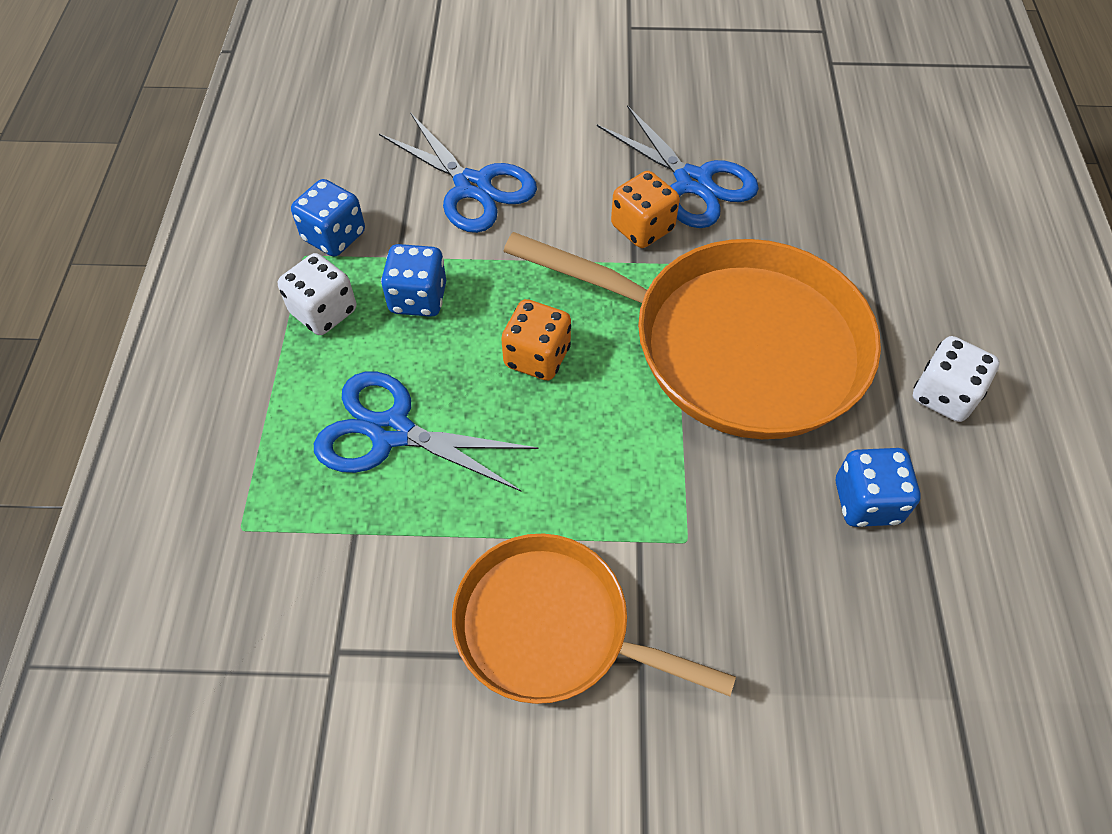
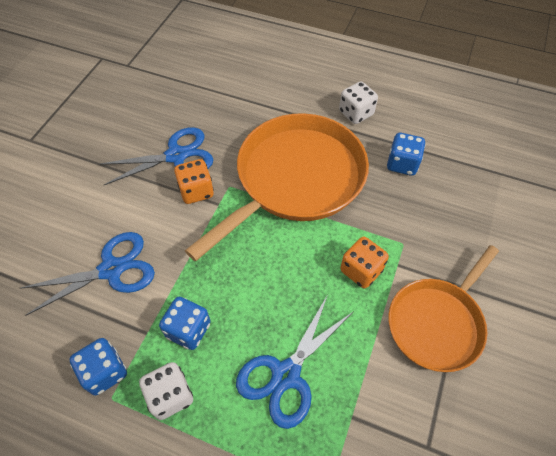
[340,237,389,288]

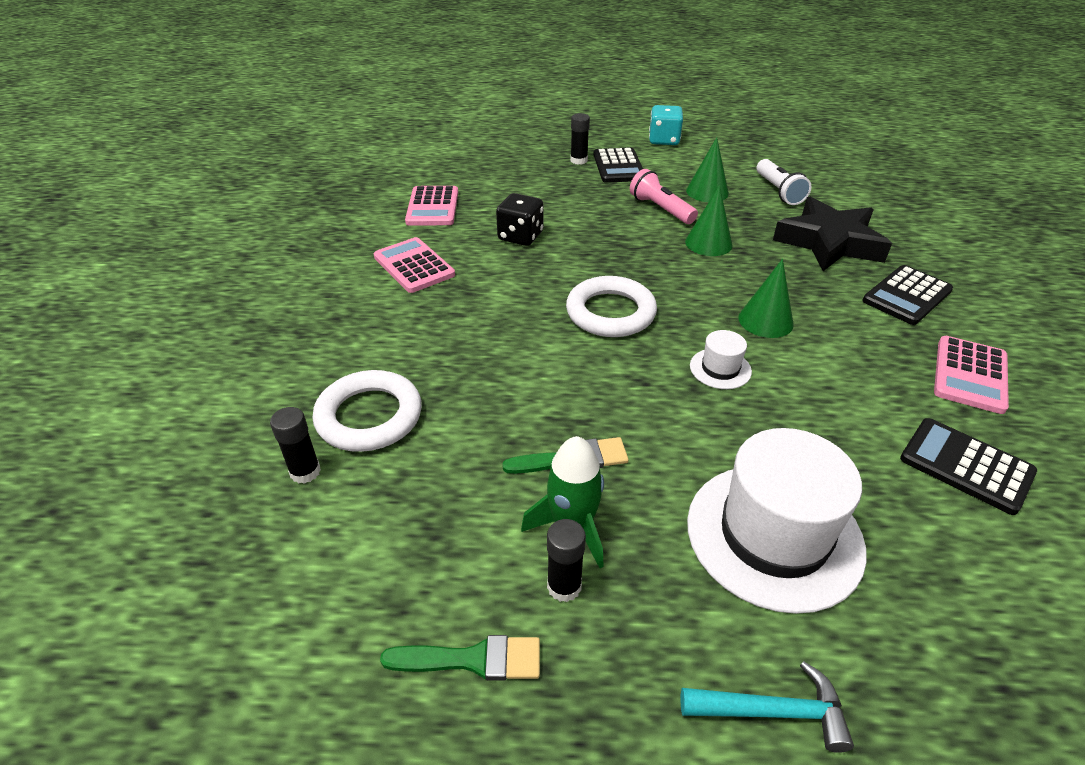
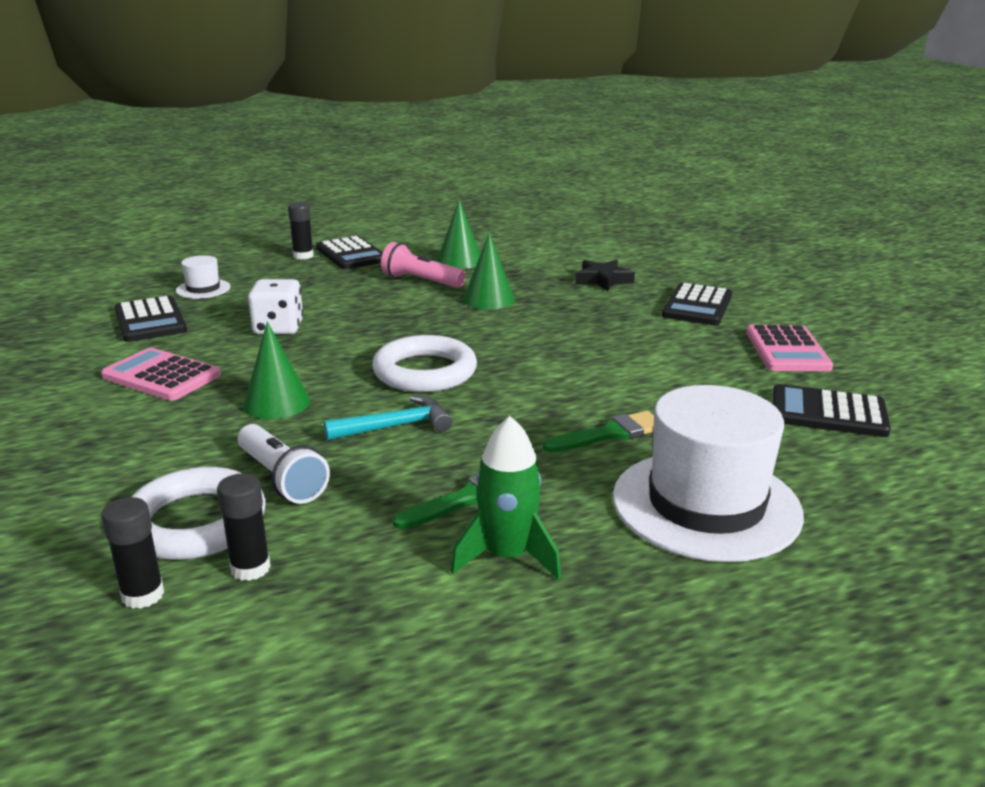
[114,296,187,342]
[176,255,231,299]
[217,473,271,581]
[238,424,330,504]
[243,321,310,419]
[248,279,303,334]
[324,396,452,441]
[543,411,654,453]
[575,260,635,291]
[649,105,683,145] (first image)

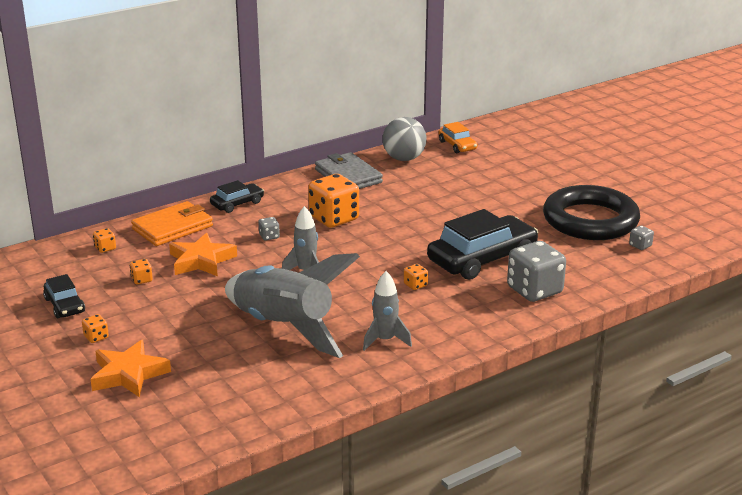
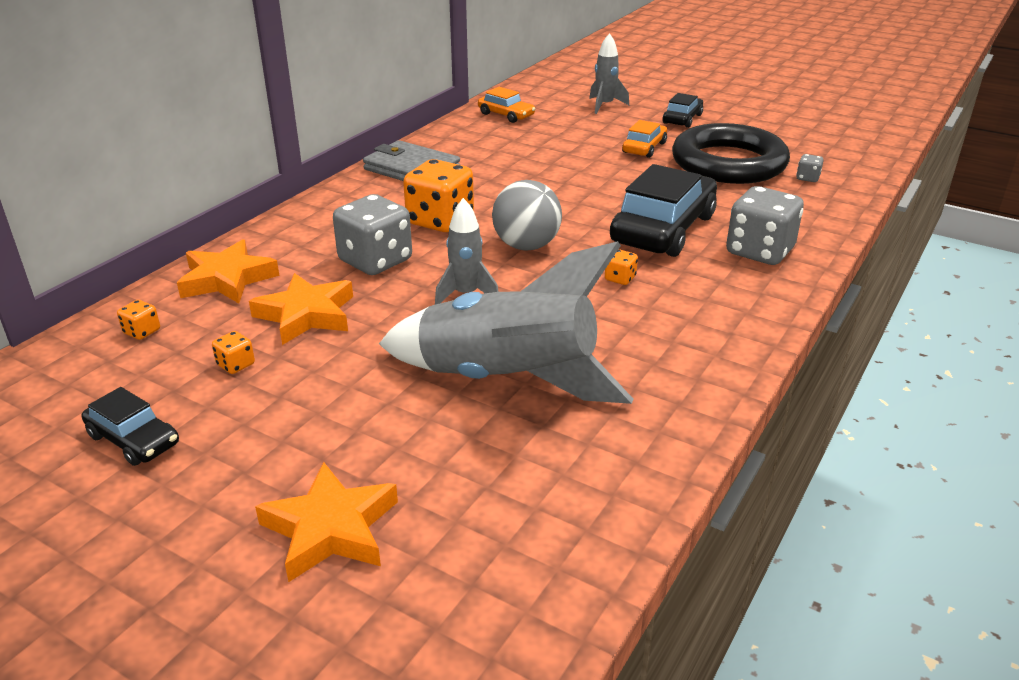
[177,239,280,303]
[333,194,412,275]
[492,180,562,250]
[589,33,629,114]
[622,120,667,158]
[662,93,703,128]
[82,314,109,343] (first image)

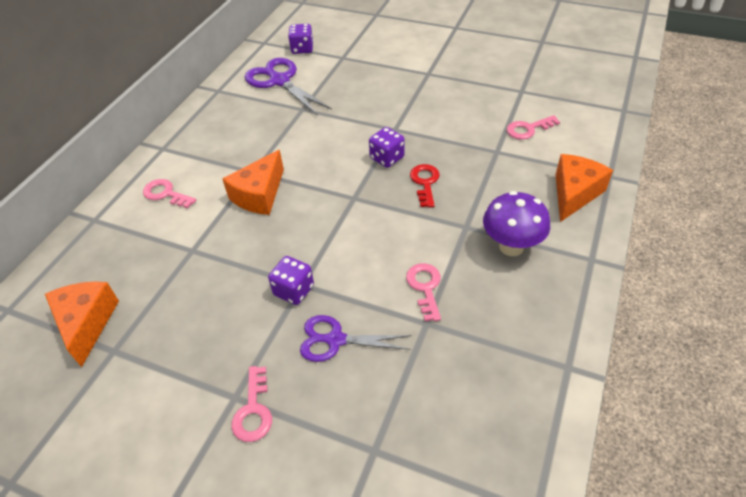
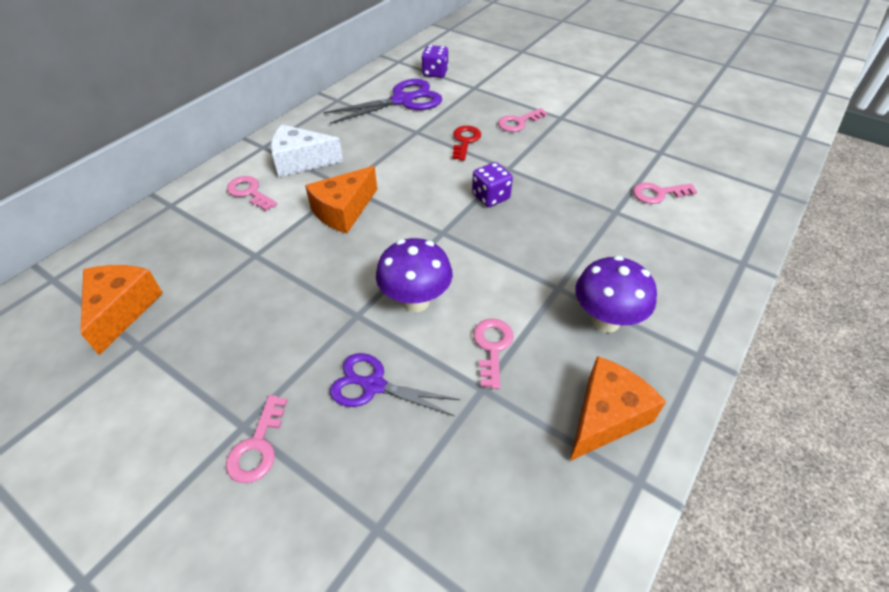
[271,125,343,177]
[323,79,442,124]
[376,238,453,312]
[452,126,481,161]
[498,108,548,132]
[570,356,666,461]
[268,256,314,305] (first image)

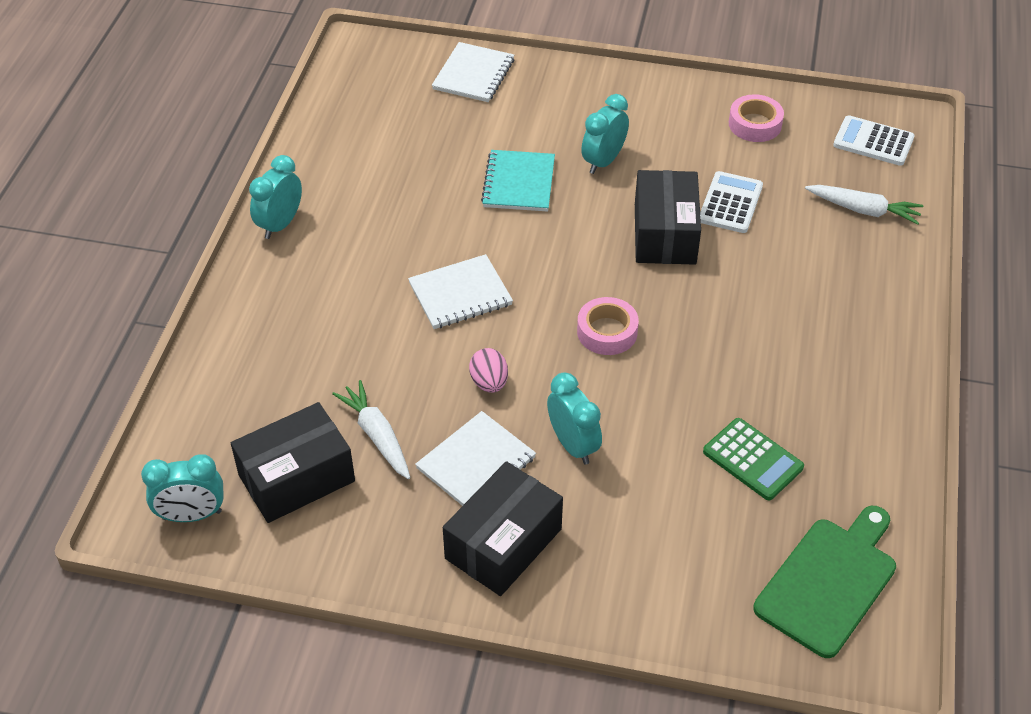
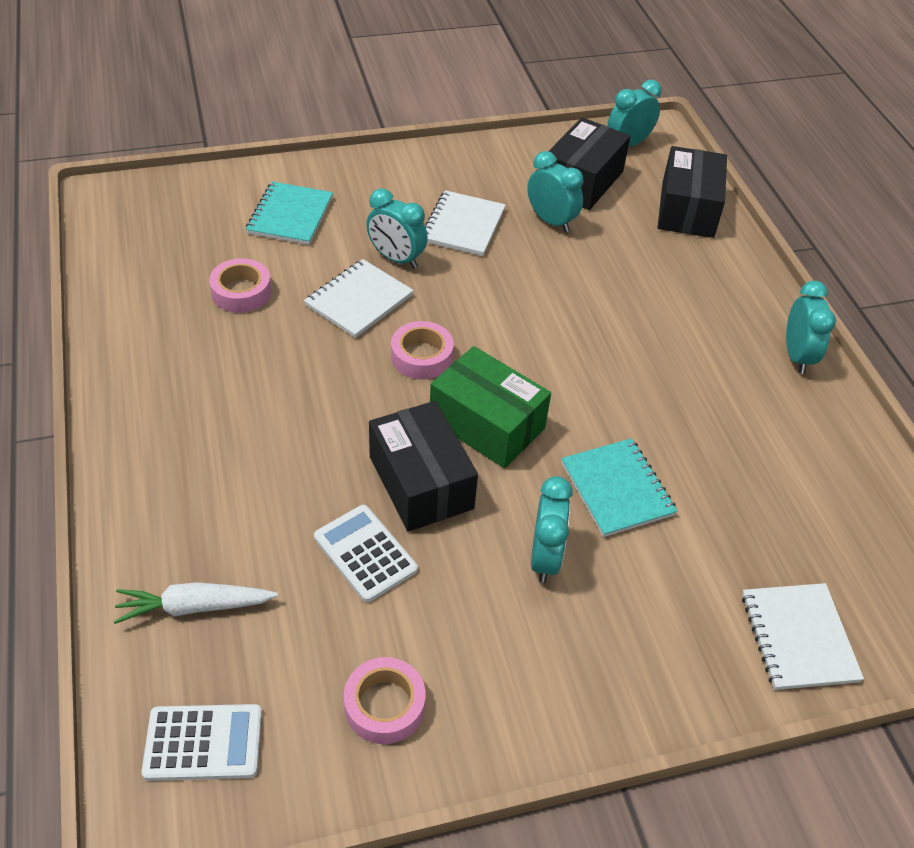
[209,258,272,313]
[246,181,333,245]
[304,259,414,338]
[314,505,418,602]
[430,346,551,468]
[527,151,584,232]
[658,146,727,238]
[469,348,508,393] (first image)
[753,506,896,658] (first image)

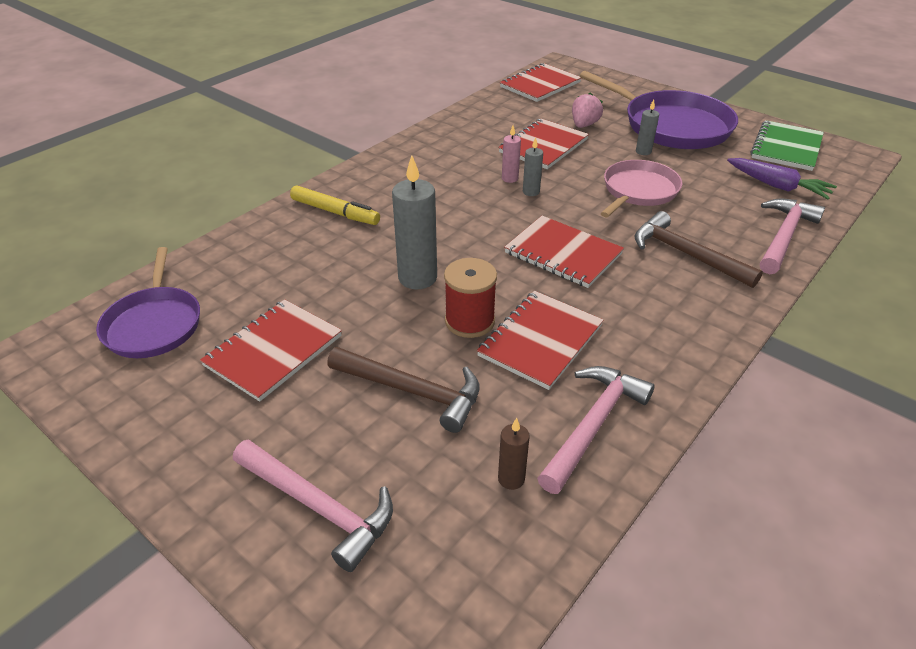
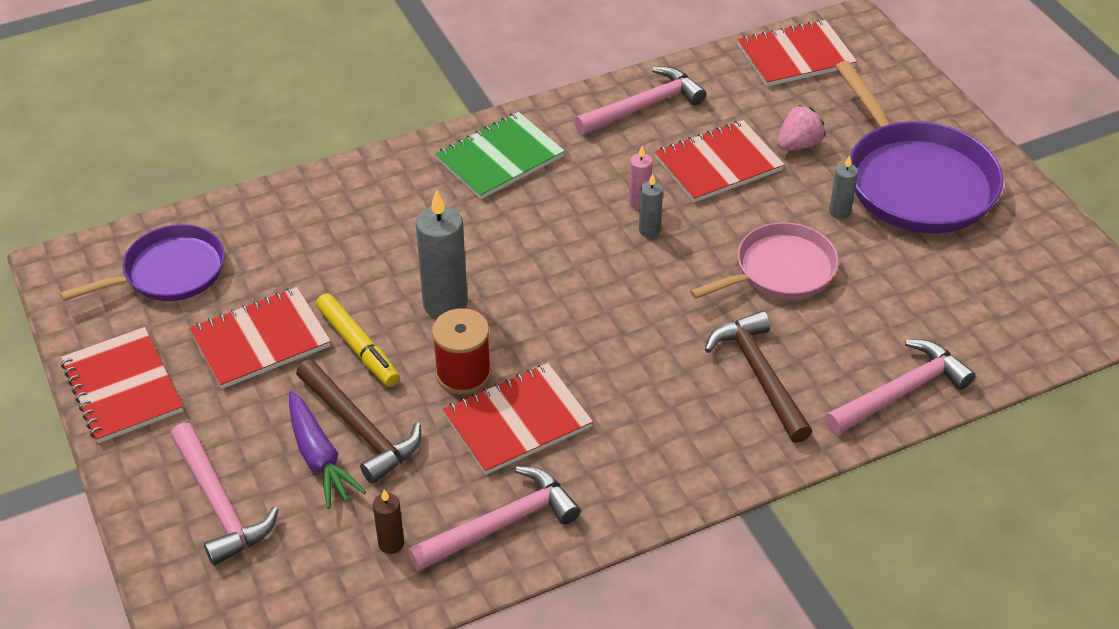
[60,224,225,301]
[61,327,183,443]
[289,391,366,509]
[316,293,399,386]
[435,112,565,199]
[574,66,707,135]

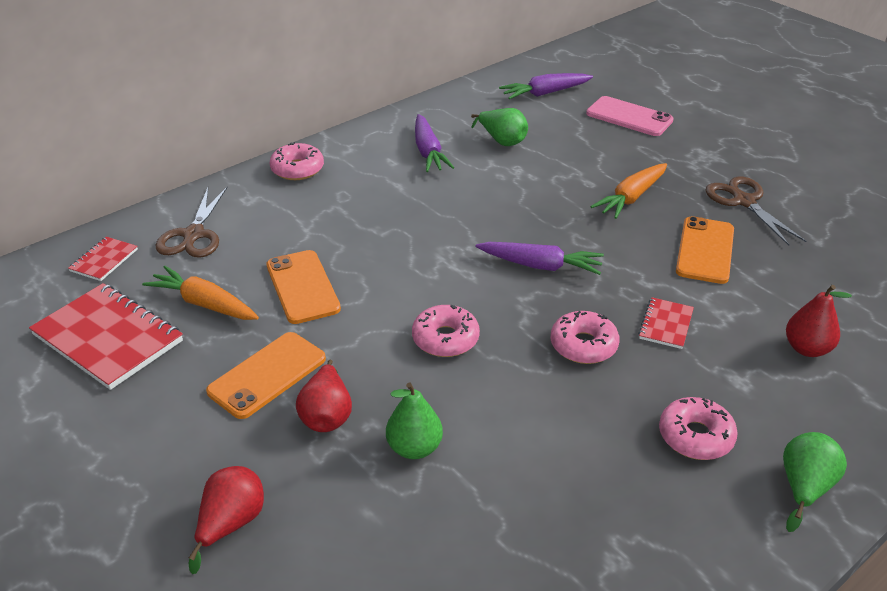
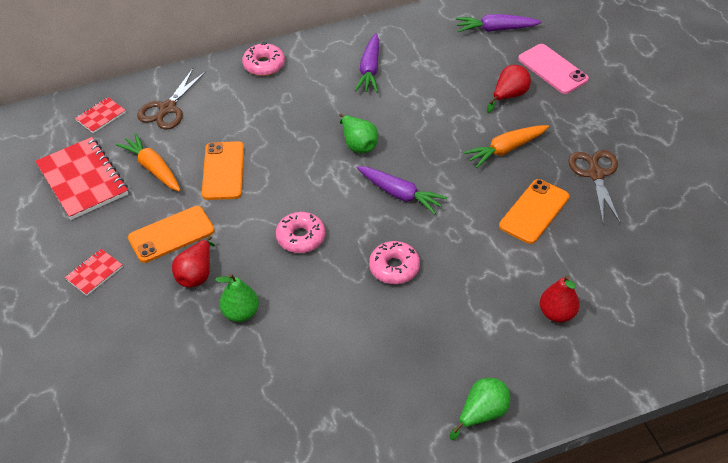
[65,249,123,296]
[339,114,378,153]
[487,65,531,113]
[659,397,738,460] (first image)

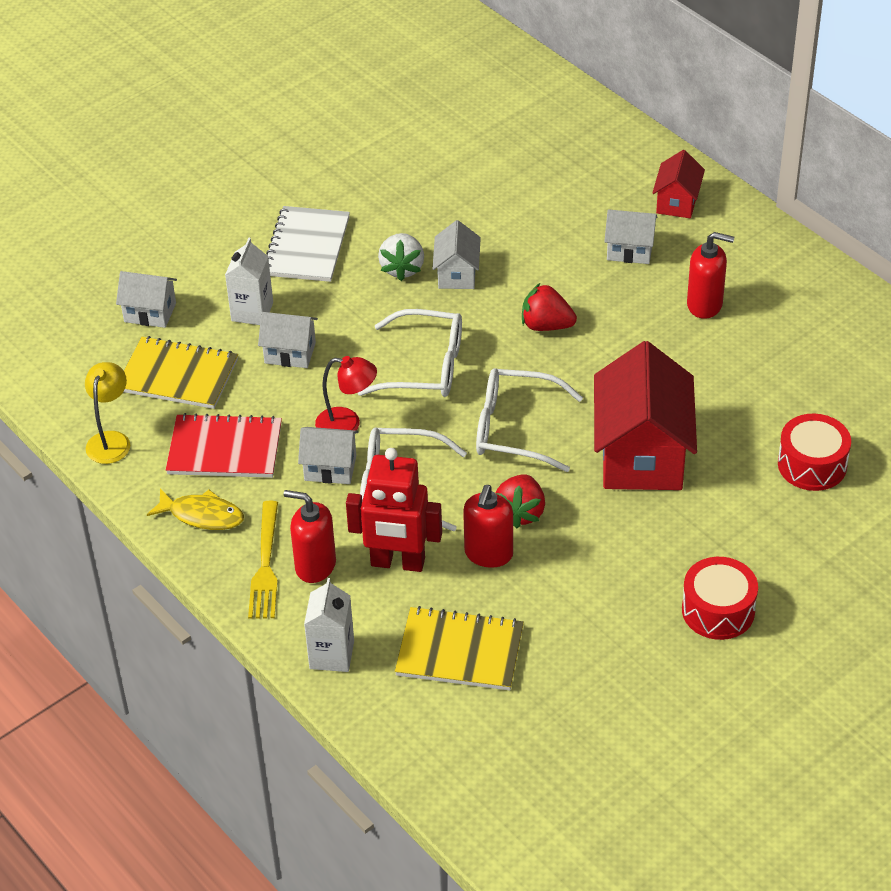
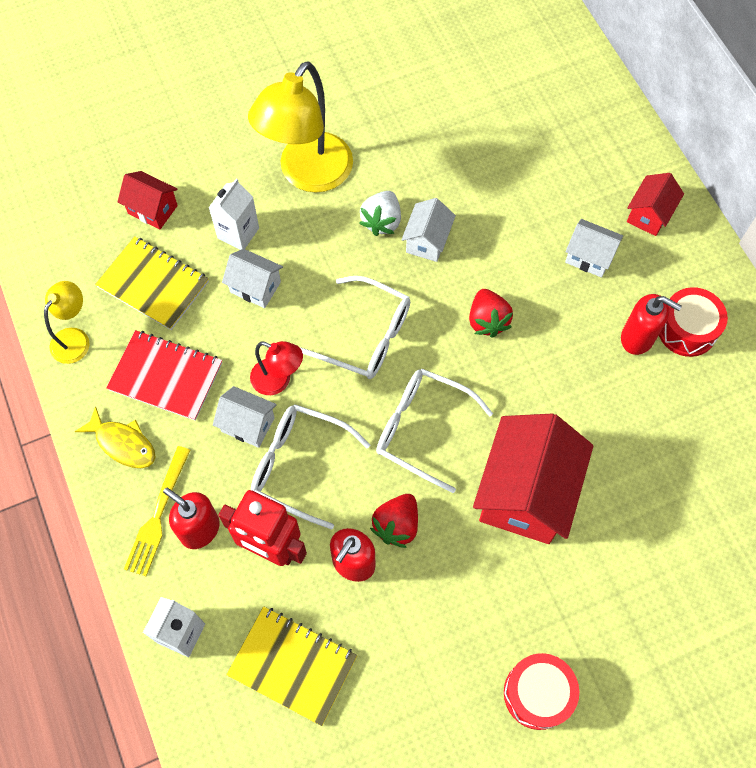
[117,171,178,229]
[248,61,353,193]
[469,289,513,338]
[659,287,728,357]

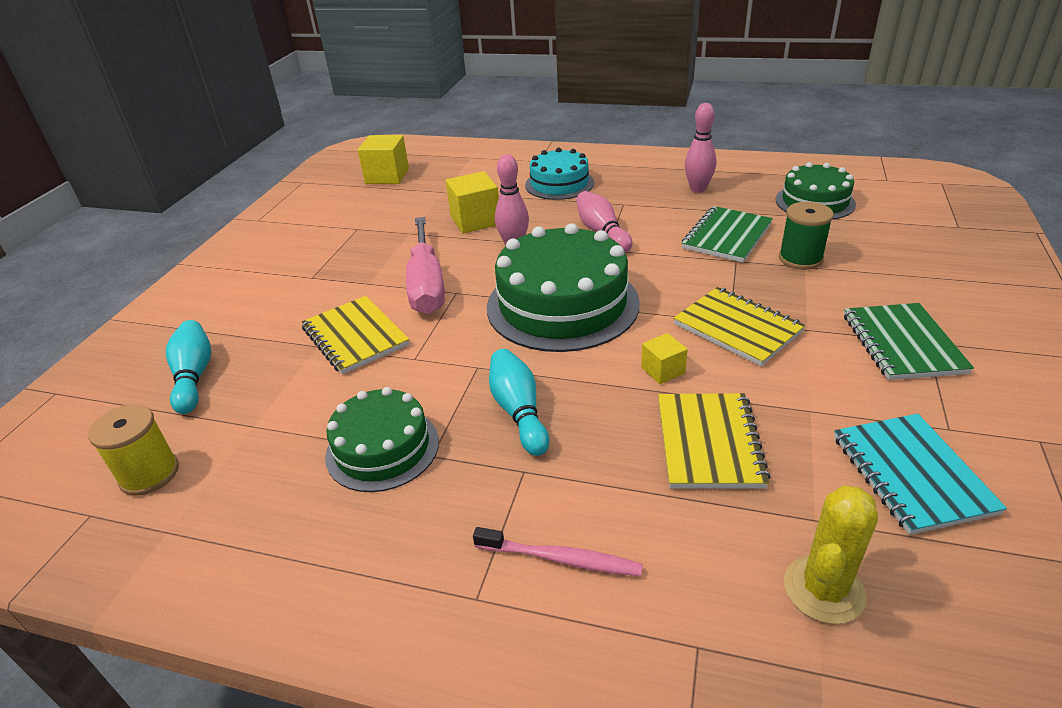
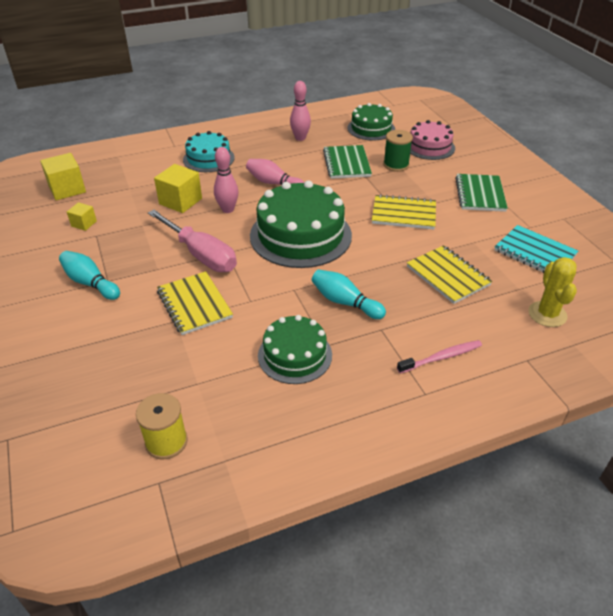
[59,251,120,300]
[67,202,97,231]
[157,271,233,335]
[410,120,455,160]
[455,174,508,212]

